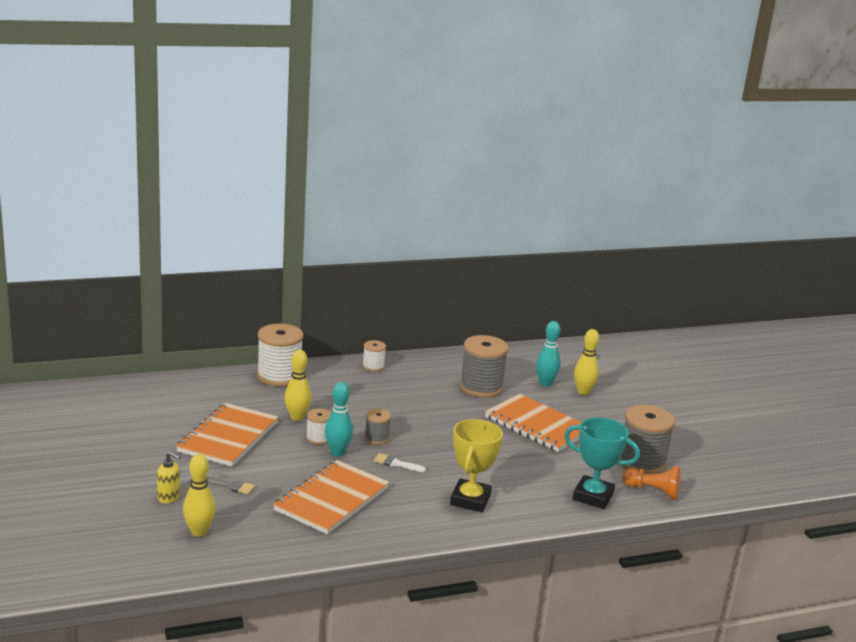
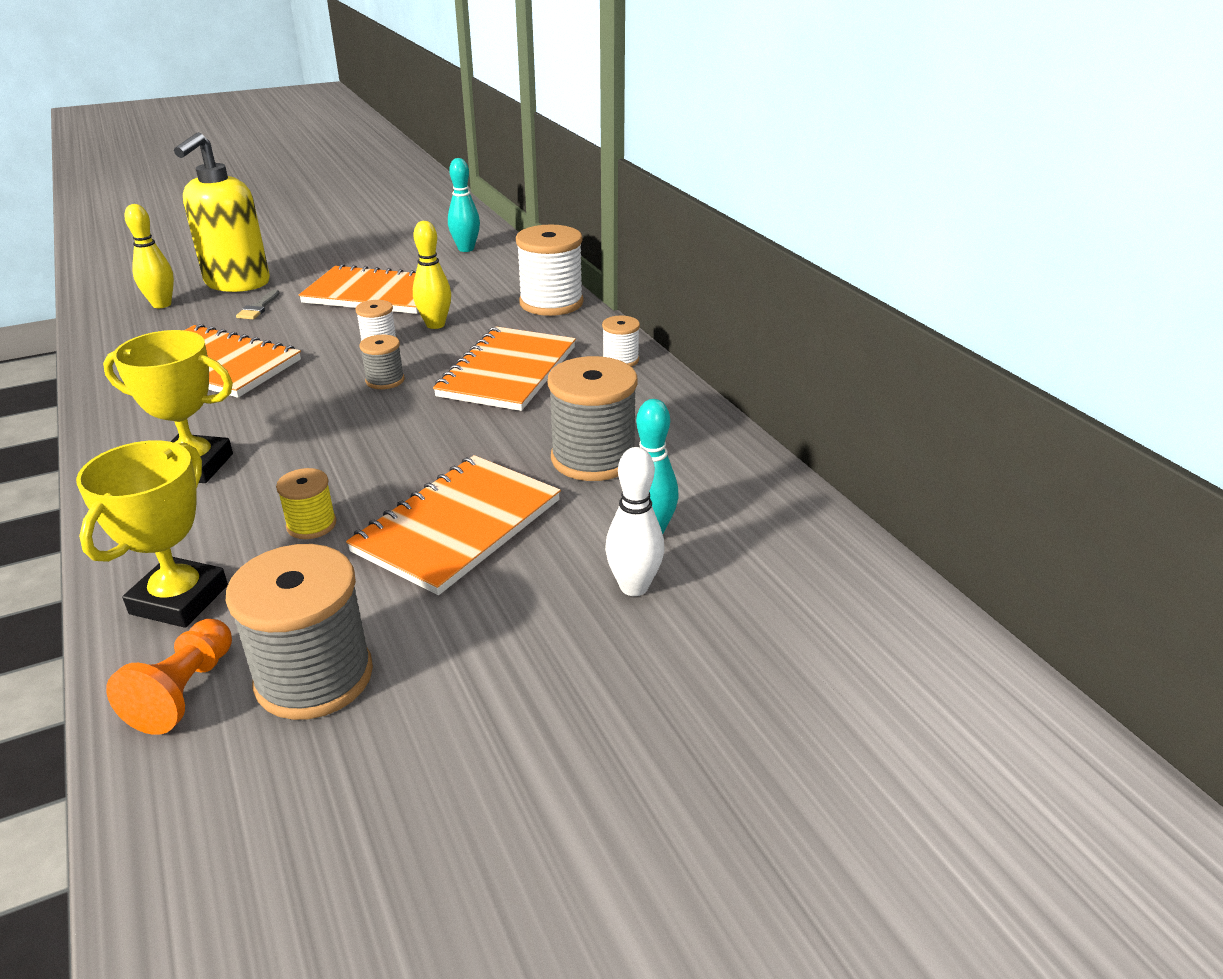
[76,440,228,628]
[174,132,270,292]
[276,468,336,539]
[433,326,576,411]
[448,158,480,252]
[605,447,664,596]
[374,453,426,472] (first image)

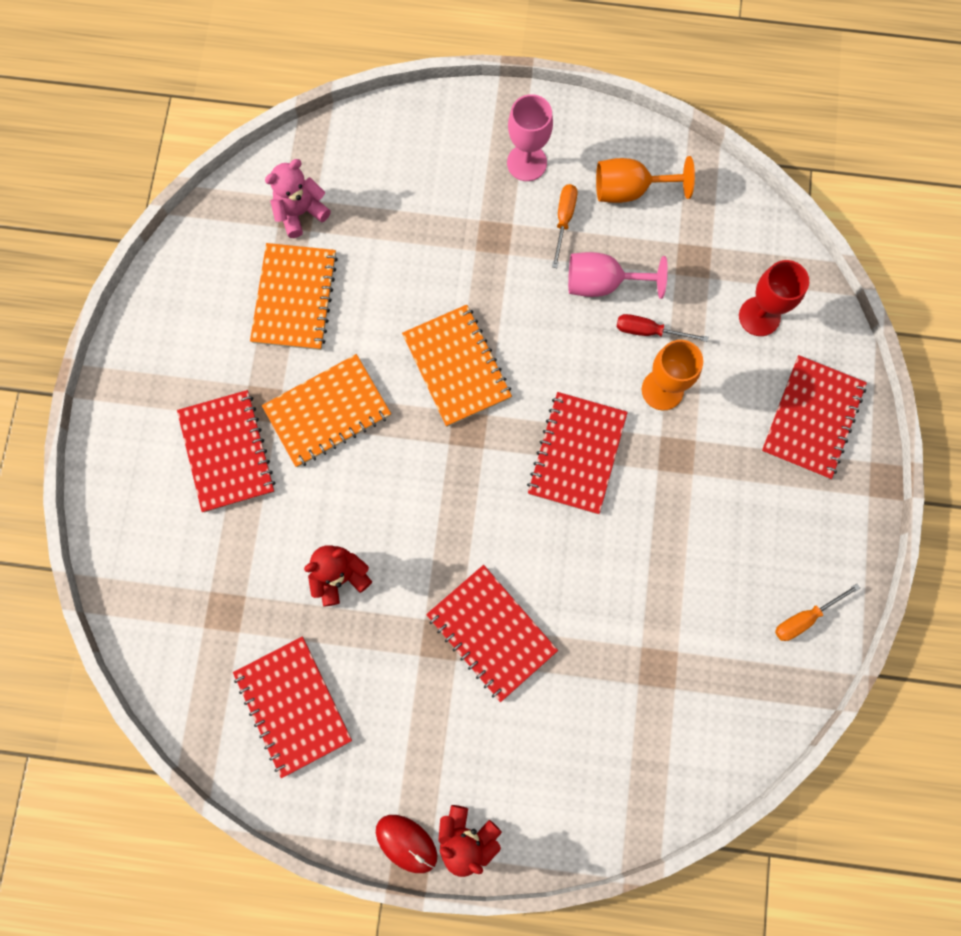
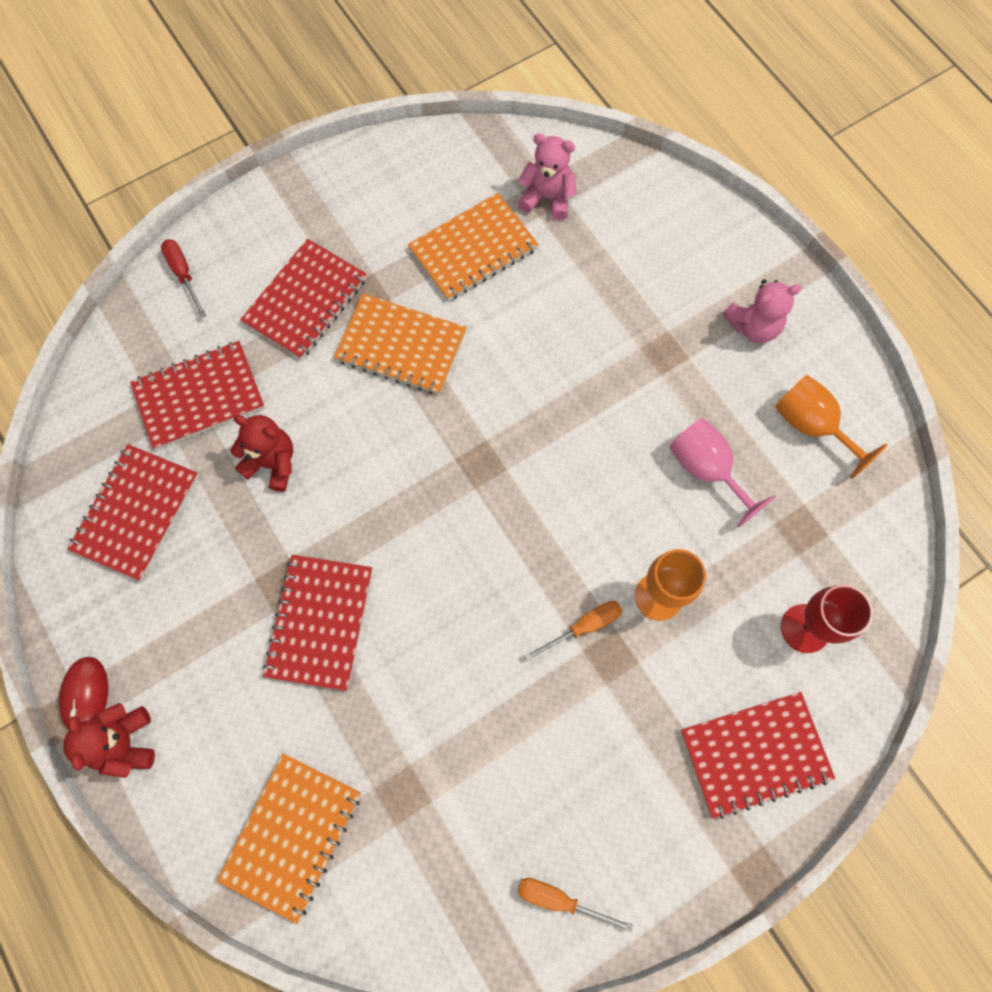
[130,341,265,450]
[161,239,207,318]
[217,753,361,924]
[524,601,622,661]
[723,279,802,343]

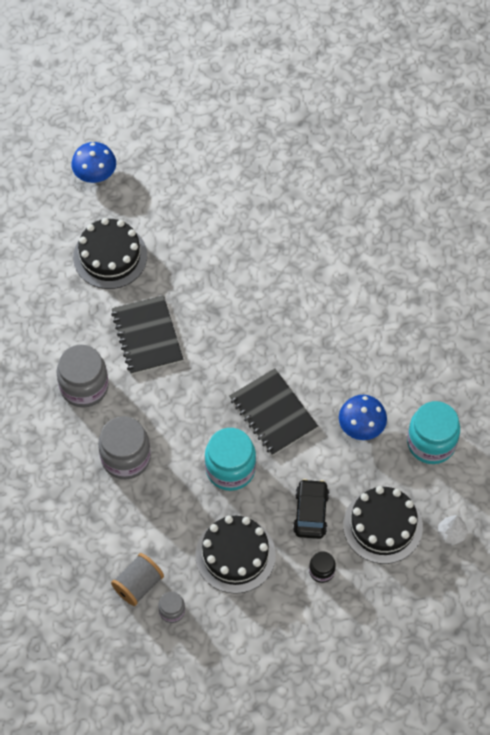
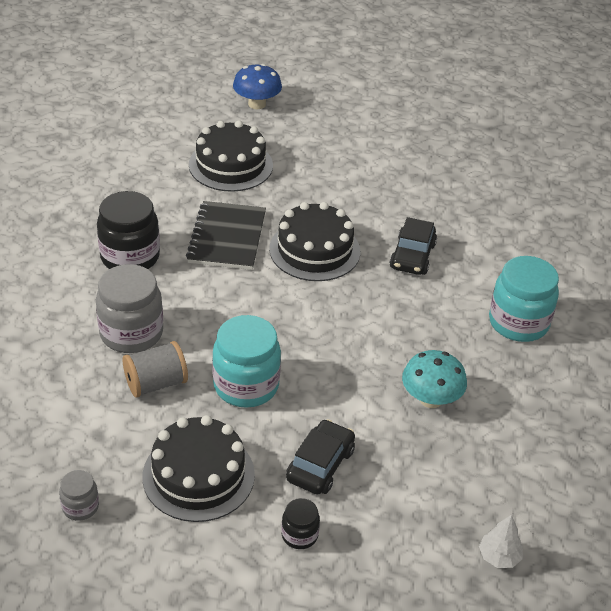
[97,191,160,269]
[123,341,188,398]
[269,202,360,281]
[390,217,437,275]
[402,350,467,408]
[489,256,559,342]
[230,369,318,456] (first image)

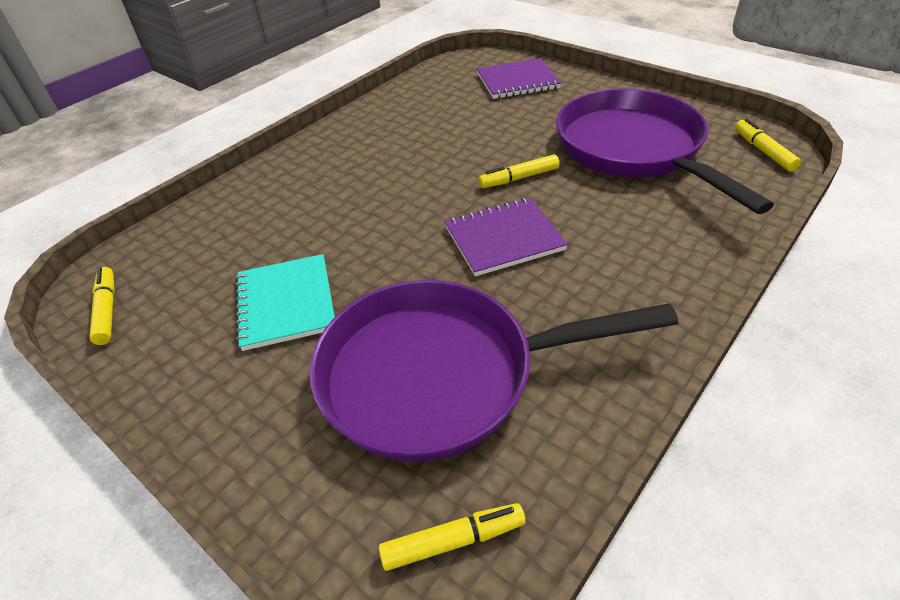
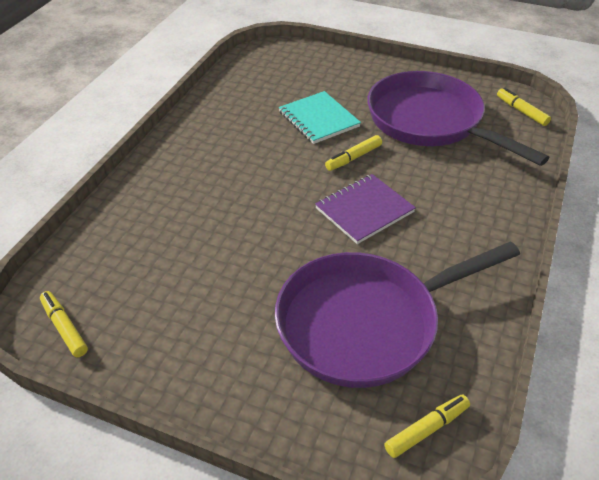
[279,91,361,144]
[477,58,561,99] (first image)

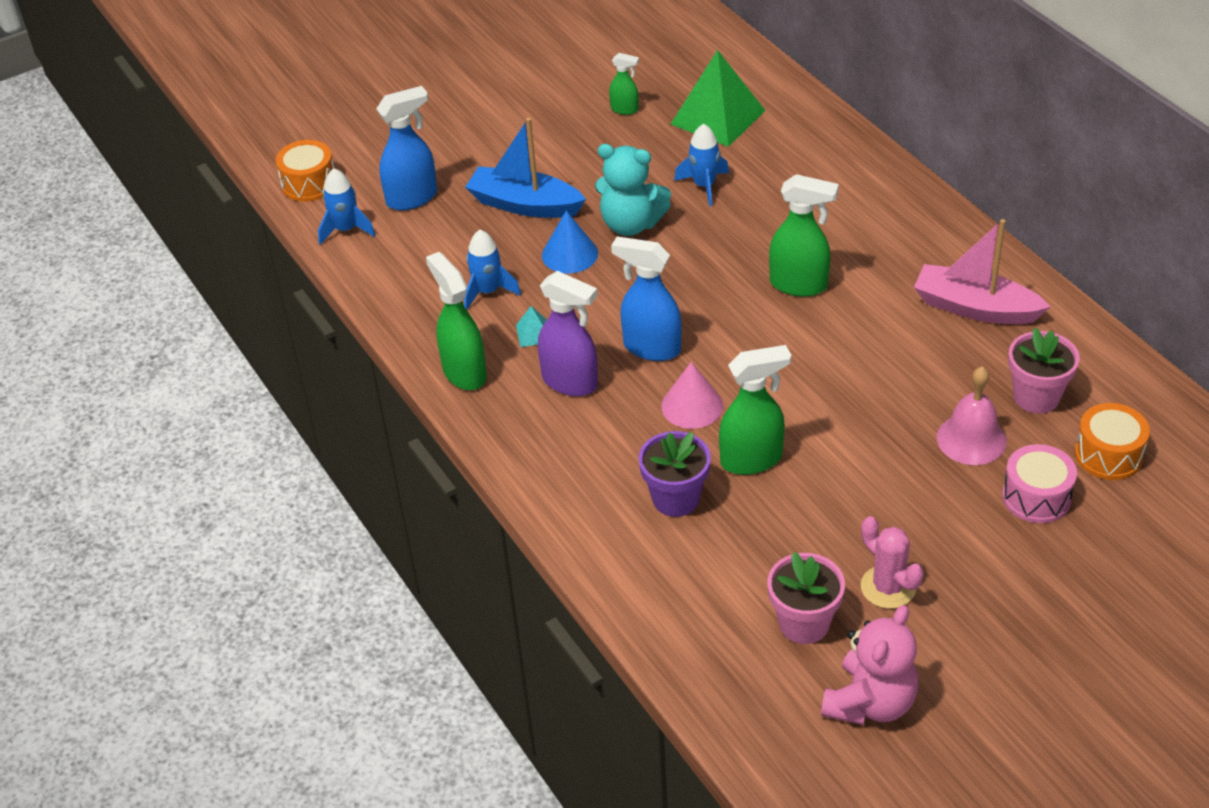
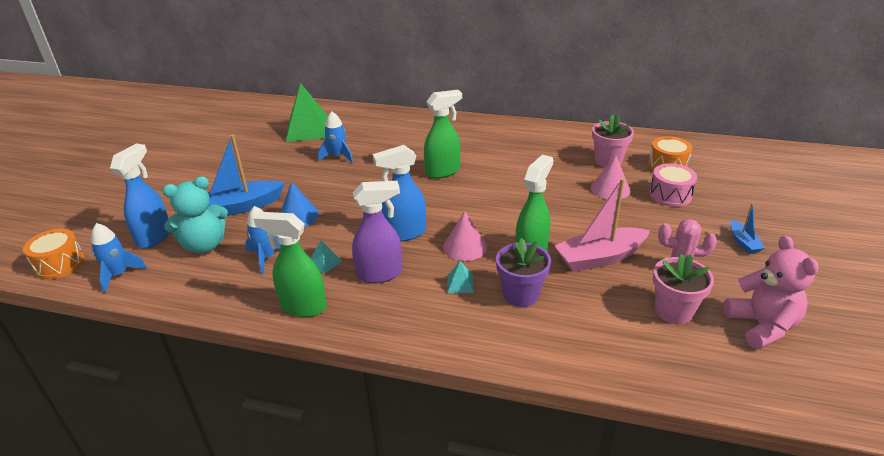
[162,176,228,253]
[447,261,474,293]
[554,178,650,272]
[591,155,630,199]
[731,203,765,254]
[609,53,639,115] (first image)

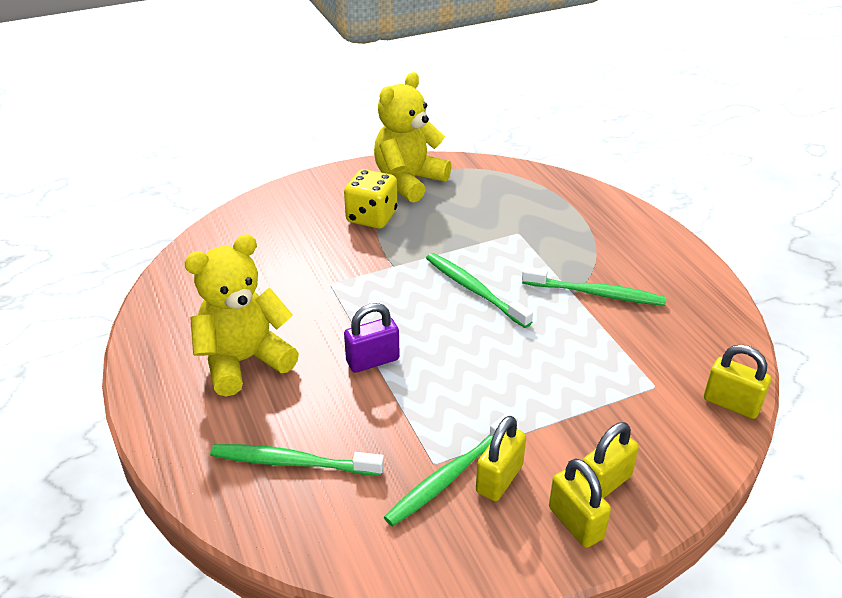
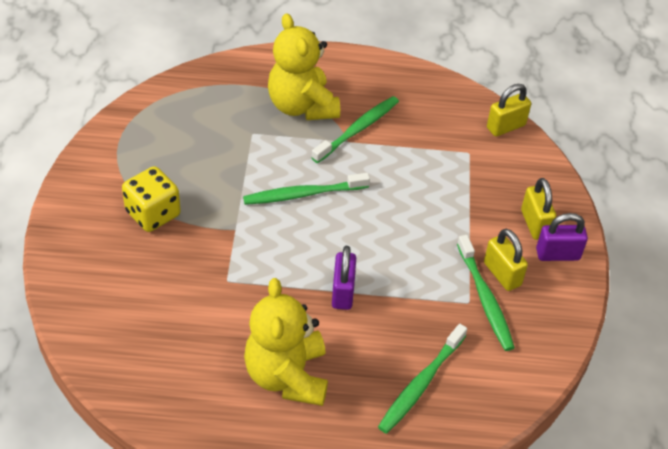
[268,13,340,120]
[536,213,588,261]

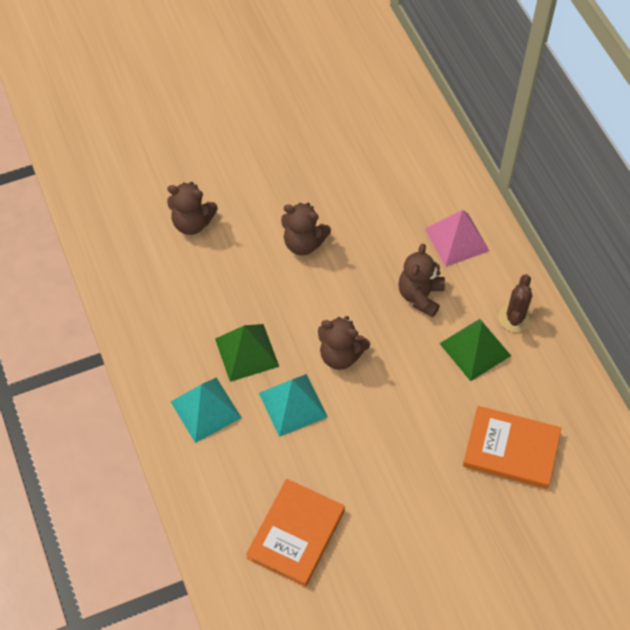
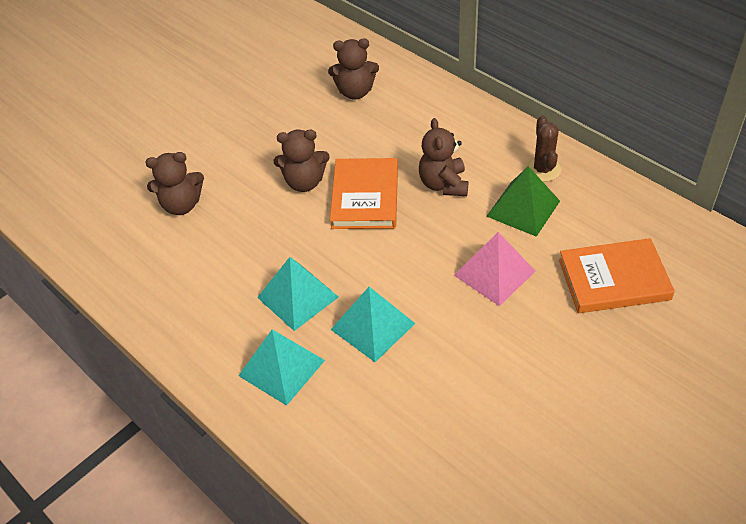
[257,257,339,331]
[328,39,379,99]
[330,158,398,229]
[454,232,536,306]

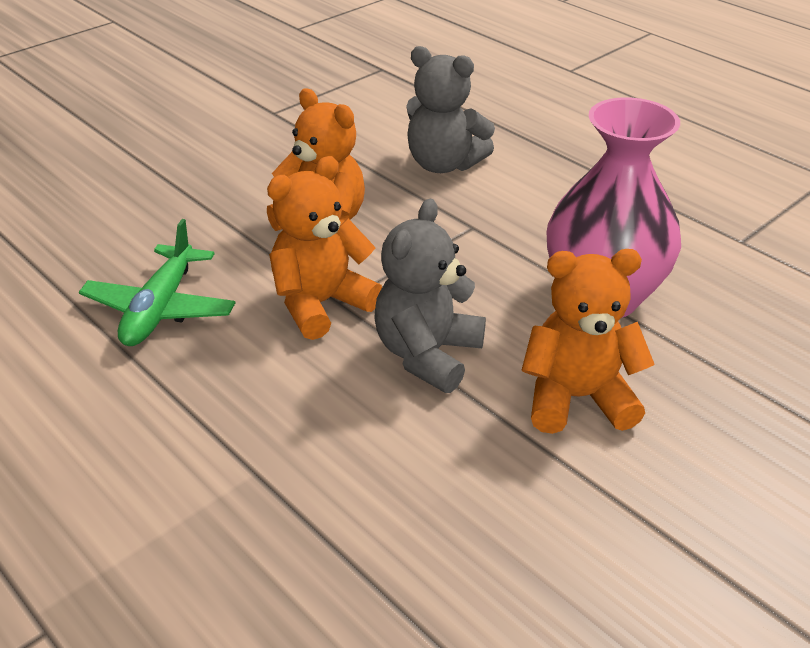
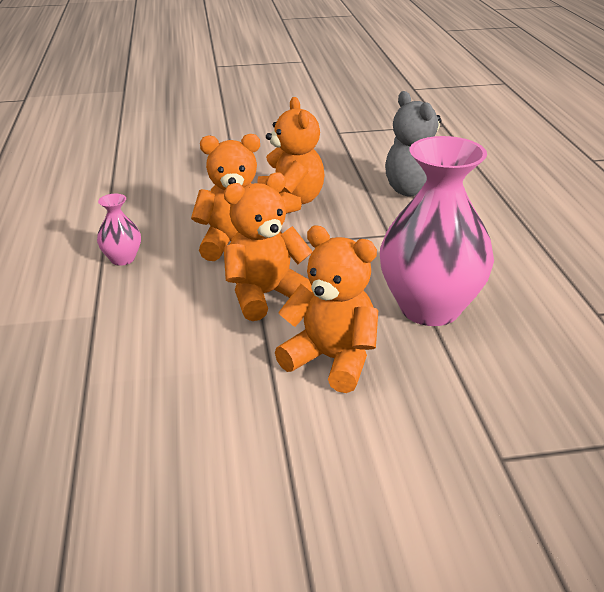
[97,194,141,266]
[224,172,313,321]
[79,219,236,346] (first image)

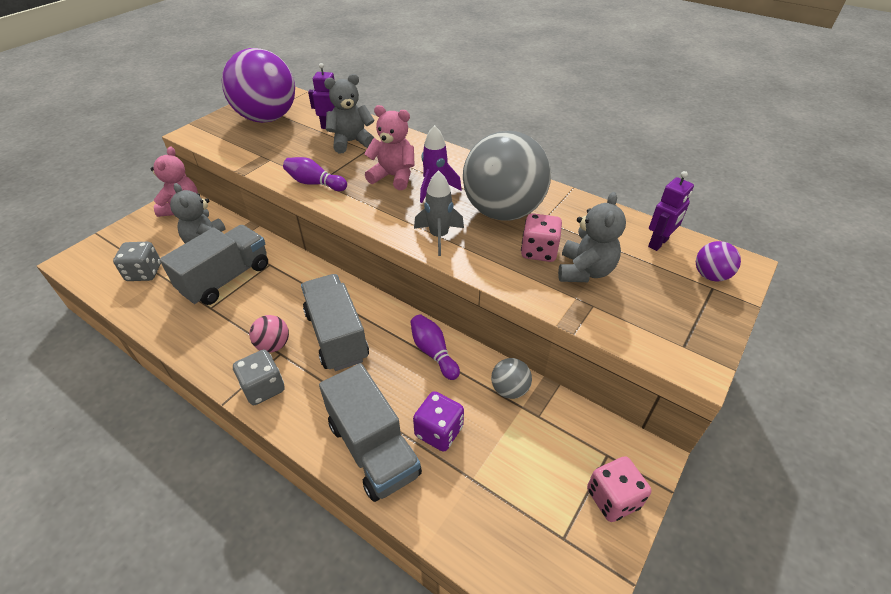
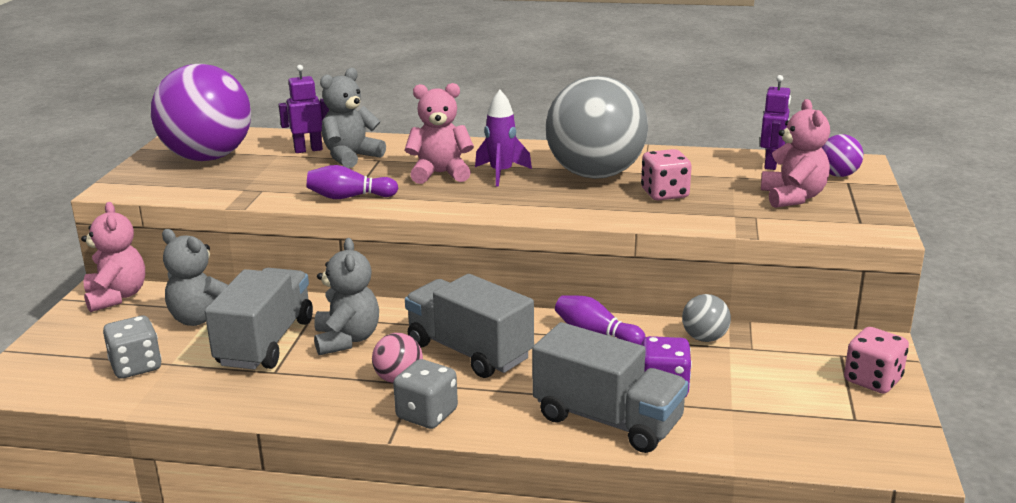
[314,238,379,355]
[761,99,830,208]
[414,170,464,256] (first image)

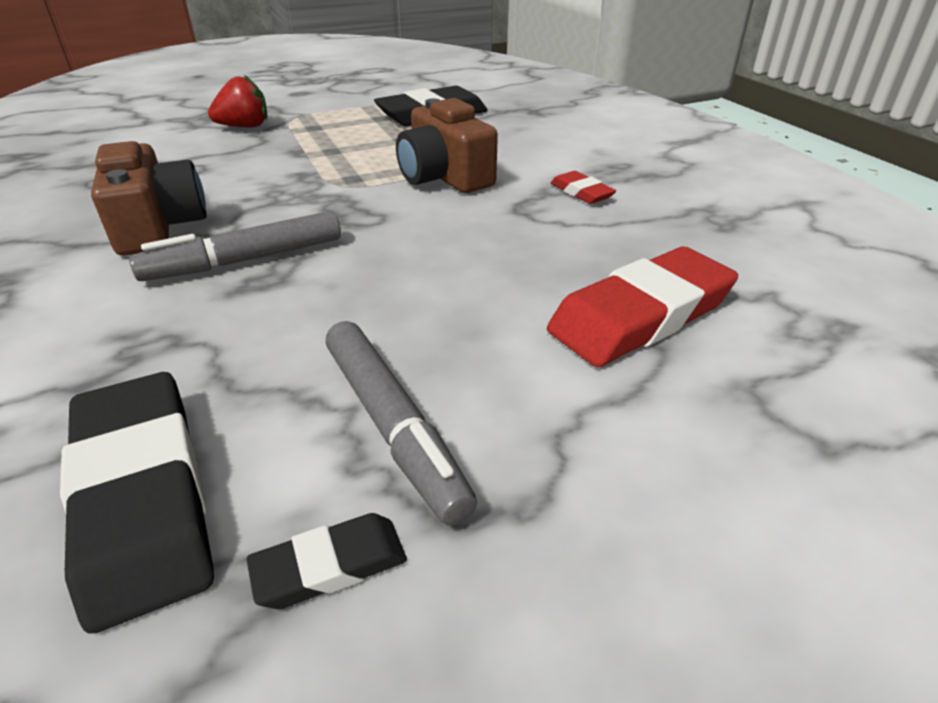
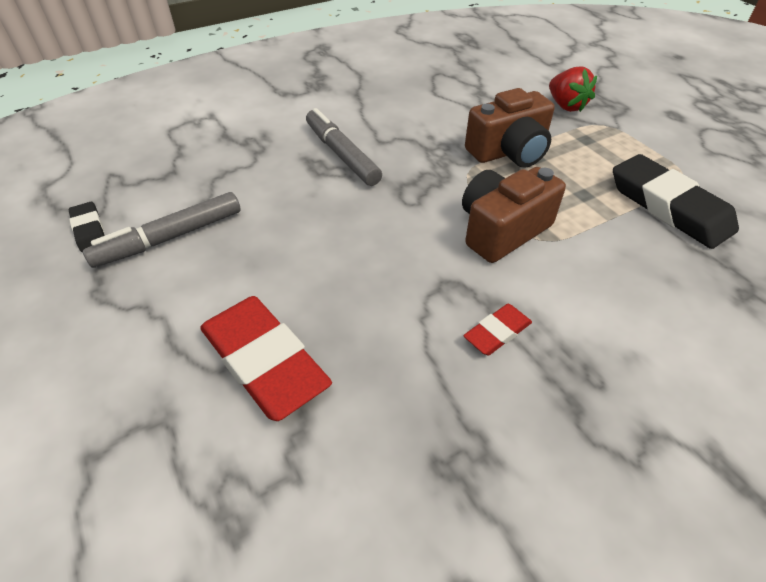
[465,88,555,168]
[60,372,214,634] (first image)

